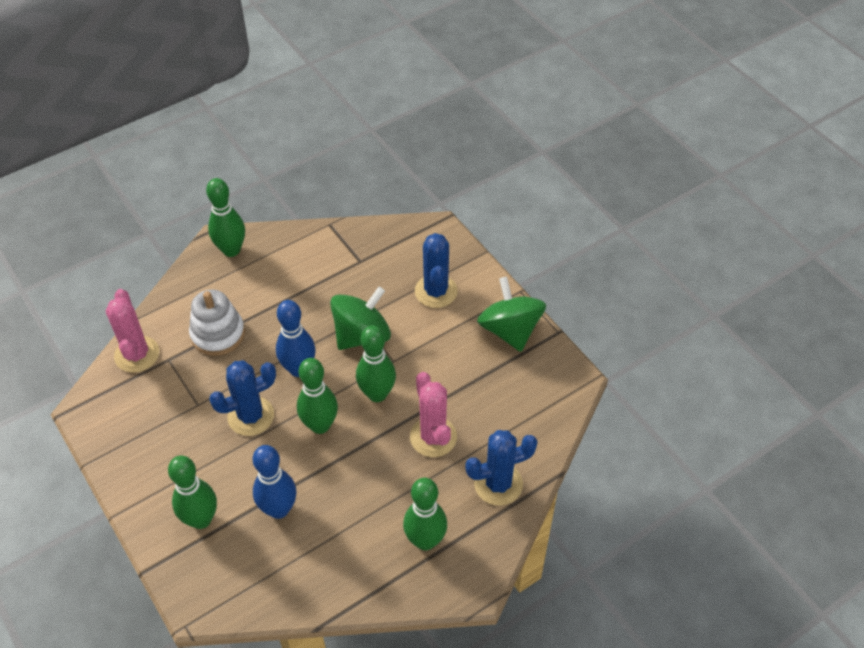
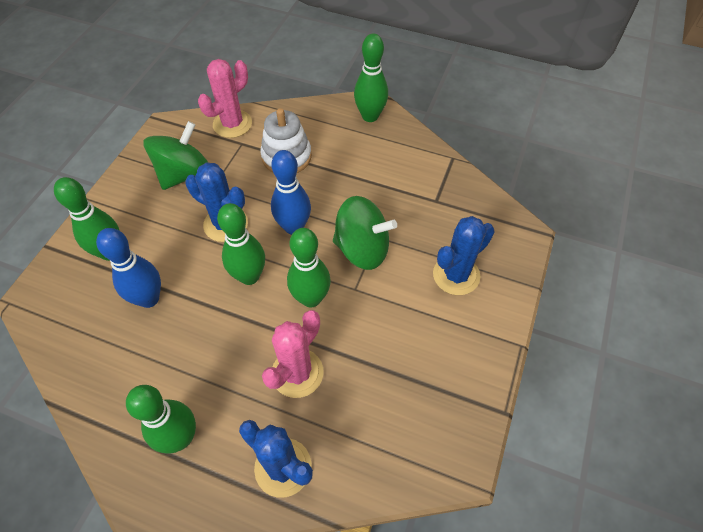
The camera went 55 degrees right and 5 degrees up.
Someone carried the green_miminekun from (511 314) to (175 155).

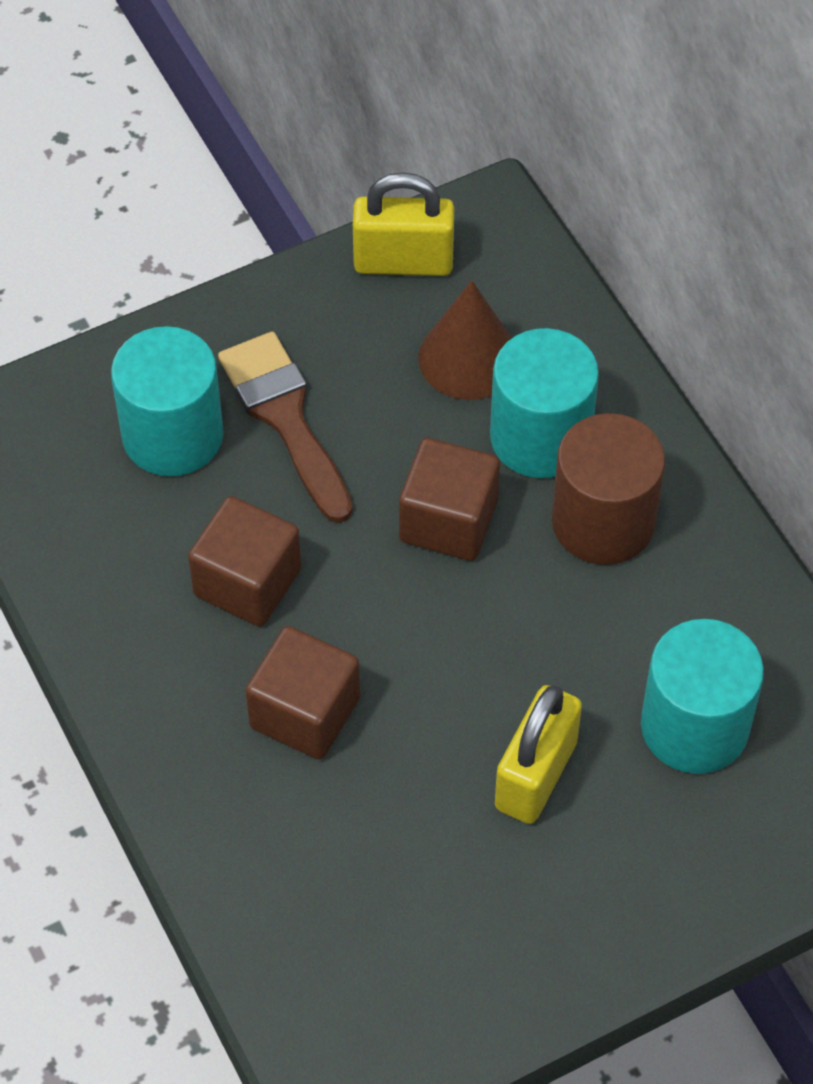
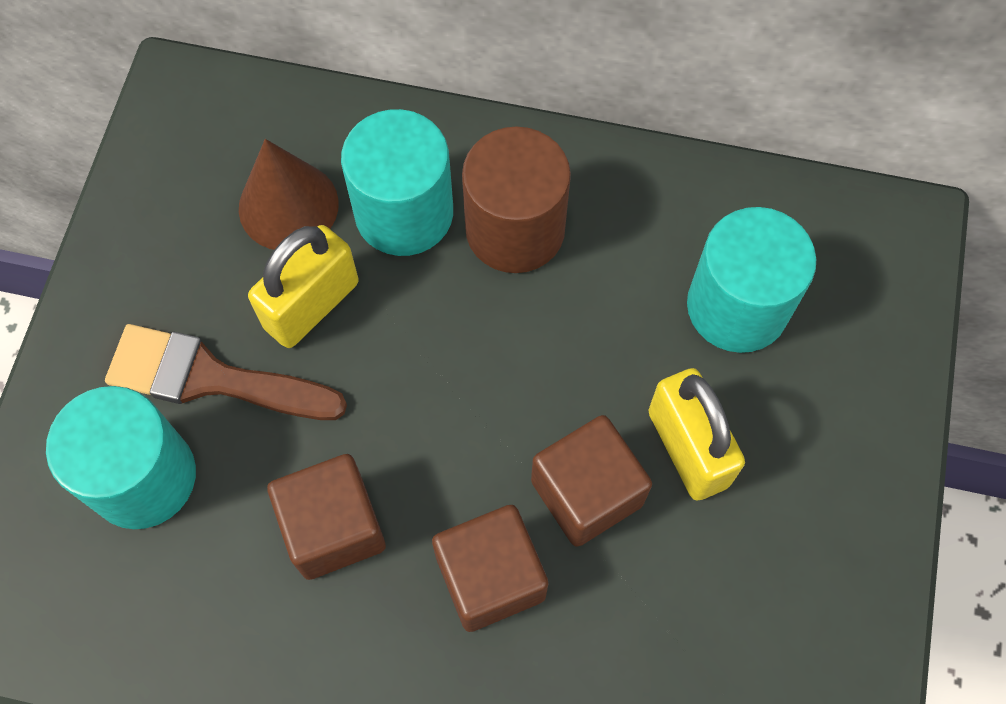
The camera went 50 degrees left and 10 degrees up.
Someone carried the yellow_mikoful from (403 224) to (303 286).
Someone carried the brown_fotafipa from (449 499) to (591 481).

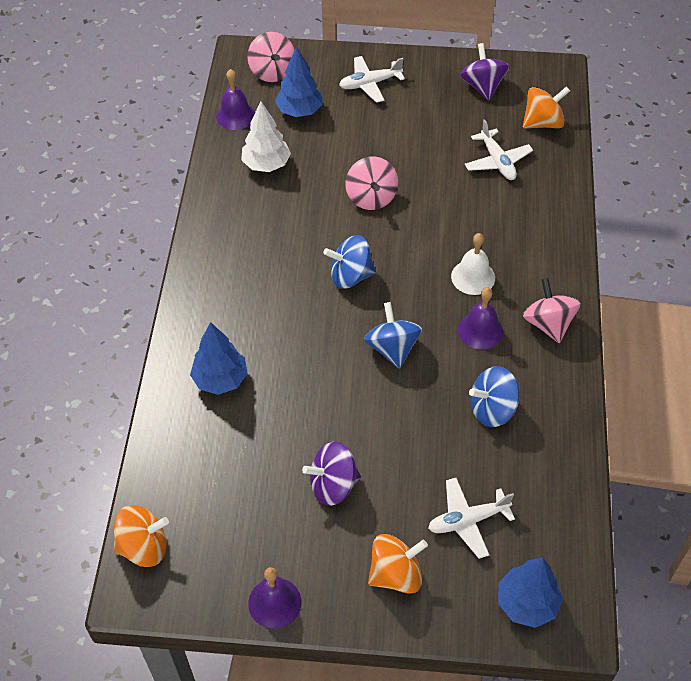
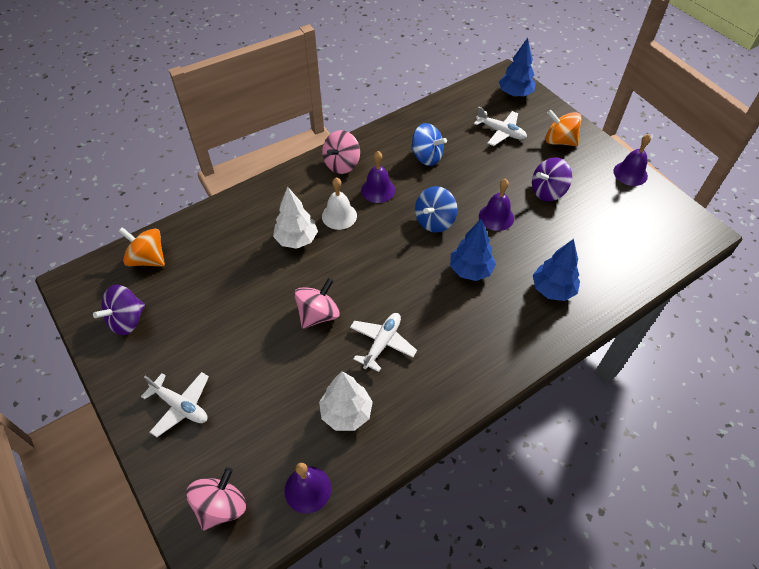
The camera went 130 degrees left and 0 degrees up.
Someone took away the orange_miminekun at (141 536).
Someone took away the blue_miminekun at (349 262).
Someone put down the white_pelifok at (295 218).
Someone put down the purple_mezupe at (496 205).
Someone carried the blue_pelifok from (299 81) to (473 250).
Someone carried the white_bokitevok from (498 149) to (383 342).
Someone rotated the purple_miminekun at (331 473) by 120 degrees clockwise.

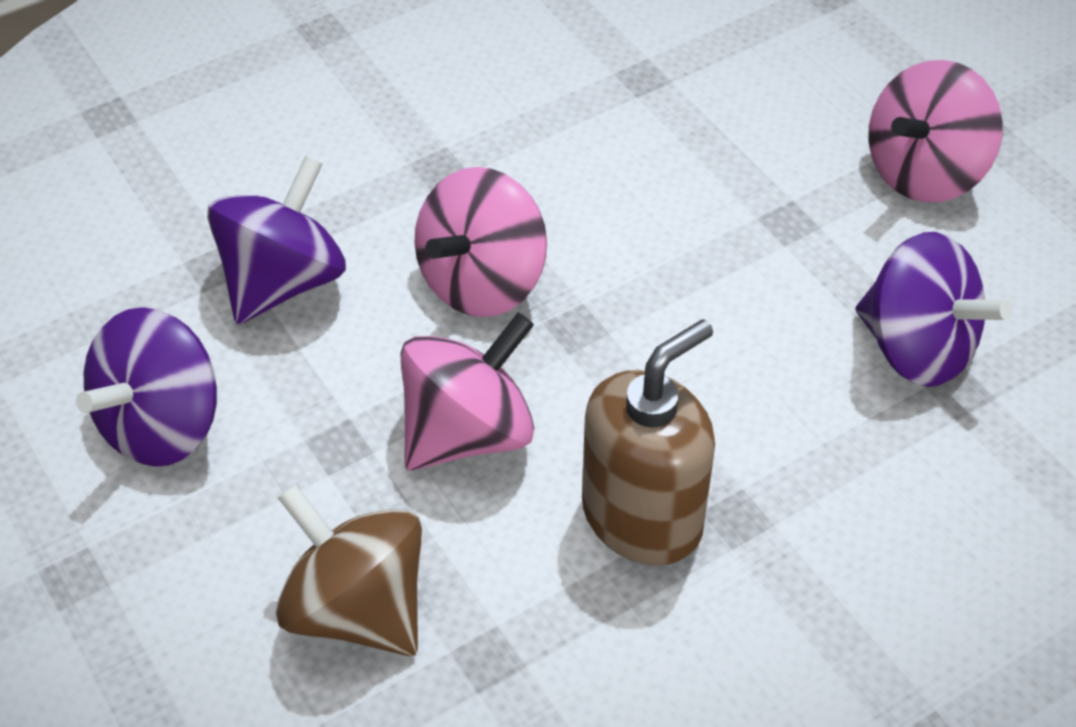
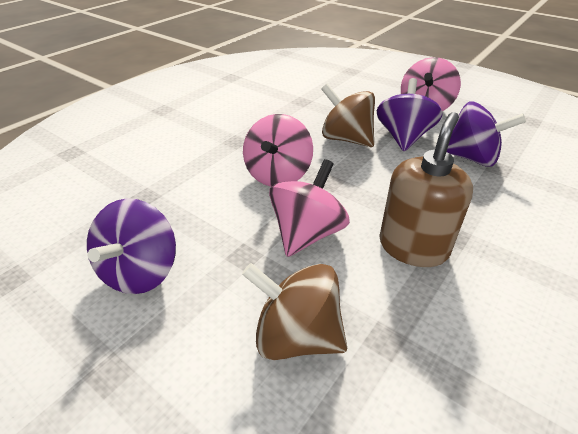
The camera went 20 degrees left and 10 degrees down.
Someone put down the brown_miminekun at (348 115).
Someone carried the purple_miminekun from (276 240) to (410 114).

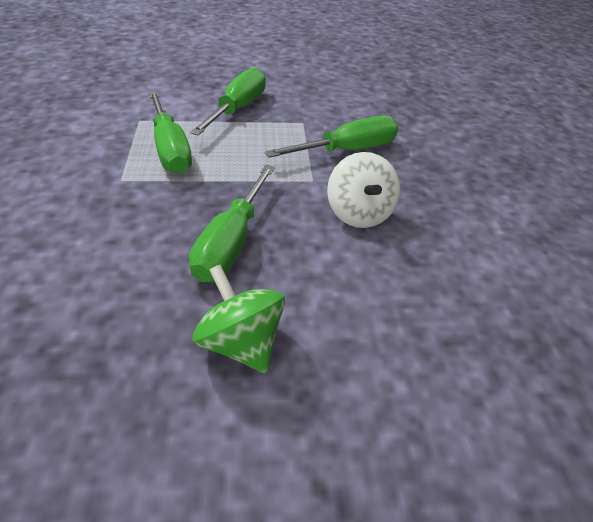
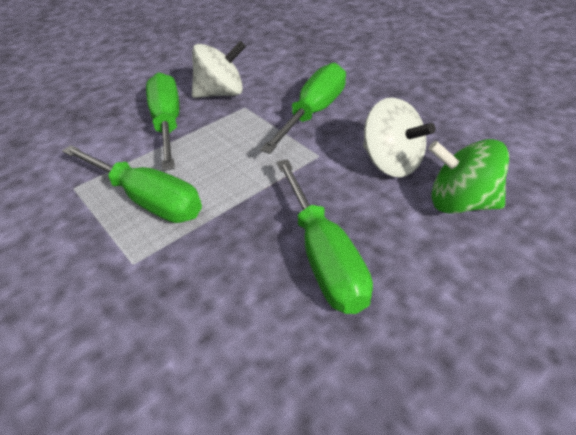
The camera went 30 degrees left and 0 degrees up.
Someone put down the white_miminekun at (219 69).
Someone carried the green_miminekun from (239 319) to (468 176).

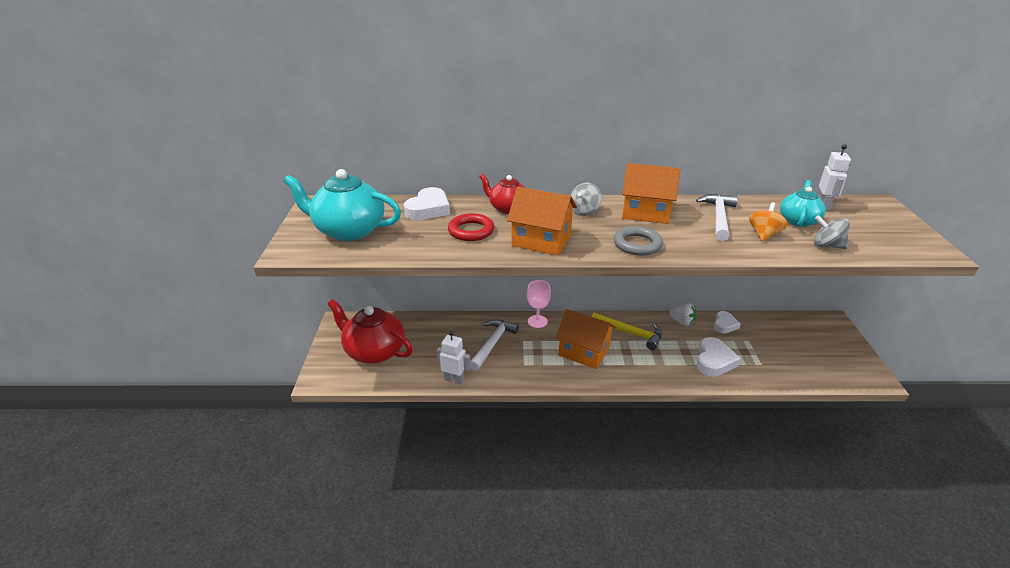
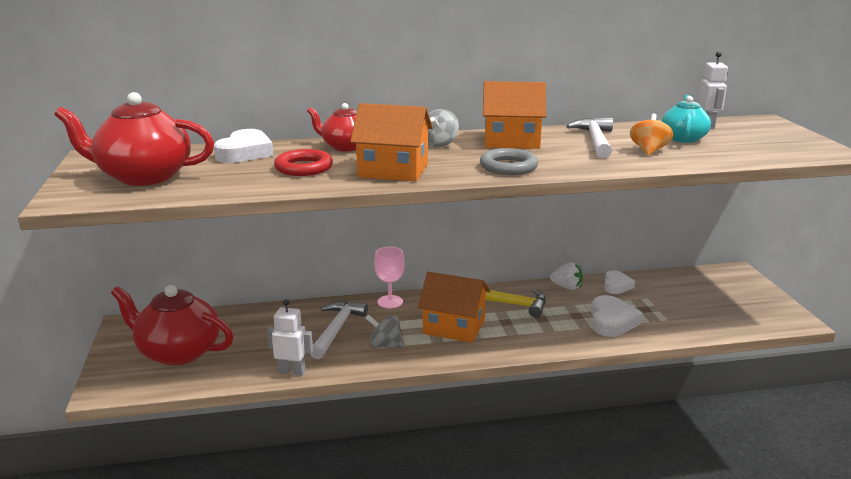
The camera went 10 degrees left and 10 degrees down.
Someone carried the grey_miminekun from (832 232) to (384 331).
Someone repainted the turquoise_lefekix at (342 205), which became the red_lefekix at (134 139).

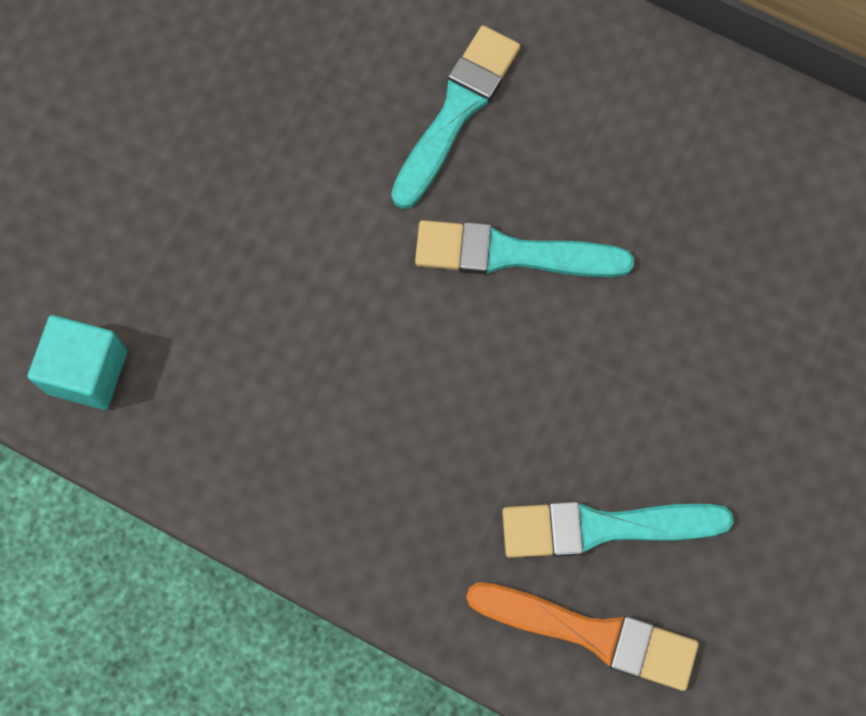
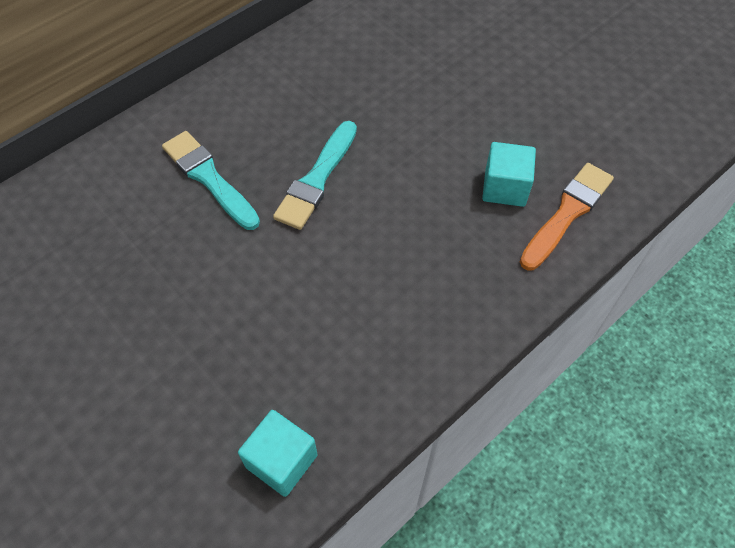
The camera went 70 degrees left and 15 degrees down.
Someone swapped the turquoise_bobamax at (618 529) for the turquoise_fotafipa at (509 174).

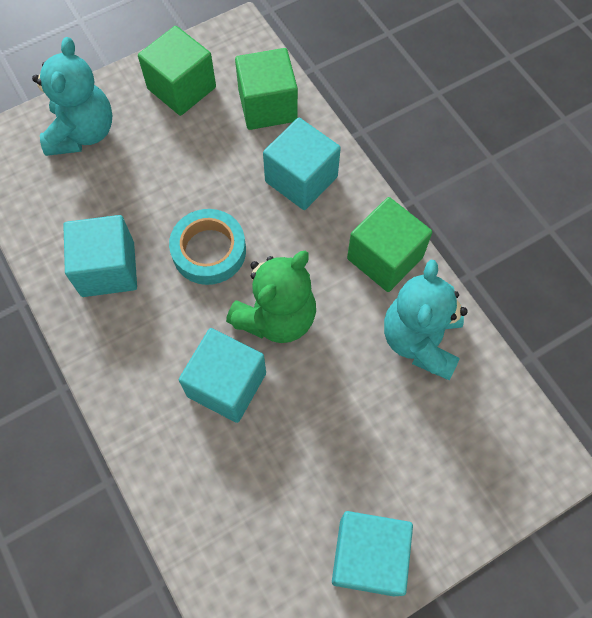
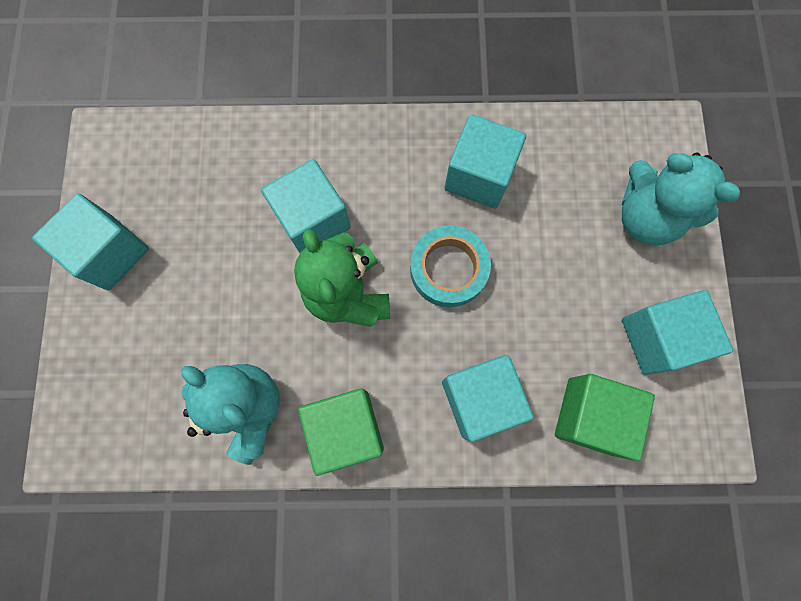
The camera went 120 degrees right and 10 degrees up.
Someone repainted the green_fotafipa at (177 71), which became the turquoise_fotafipa at (677 332).

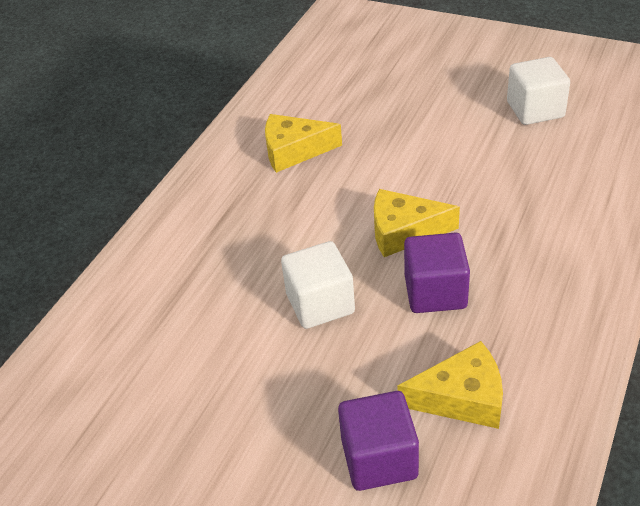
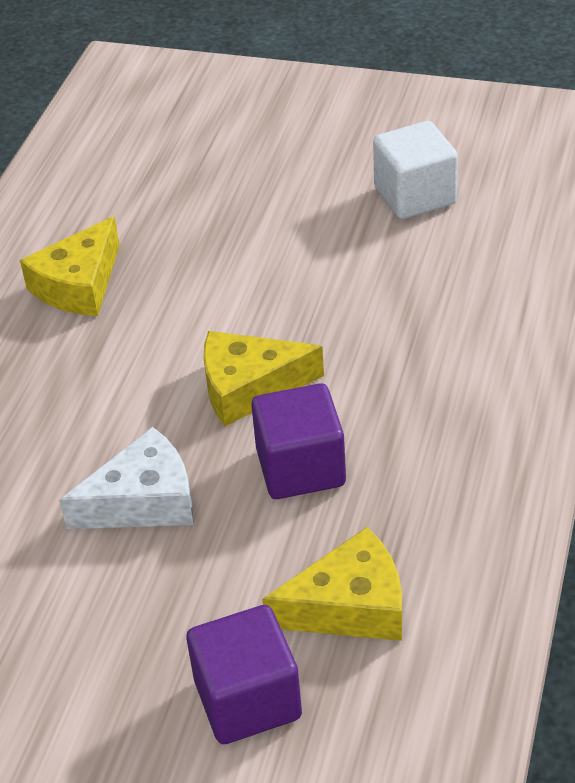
The camera went 10 degrees left and 0 degrees up.
Someone swapped the white_fotafipa at (318 285) for the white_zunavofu at (126 478).
Someone rotated the yellow_zunavofu at (303 143) by 45 degrees counterclockwise.

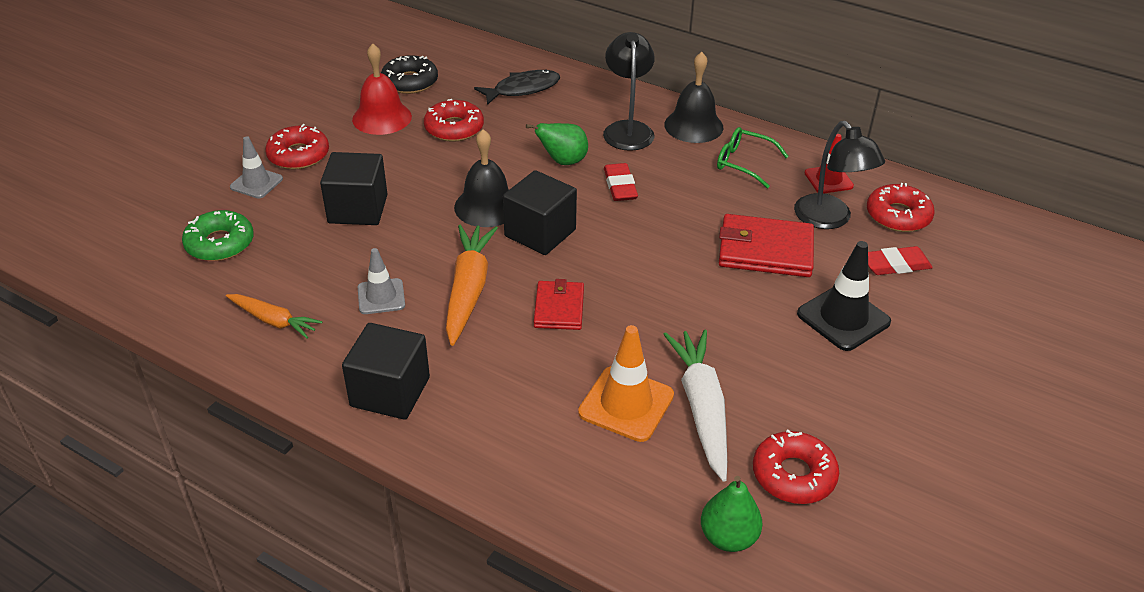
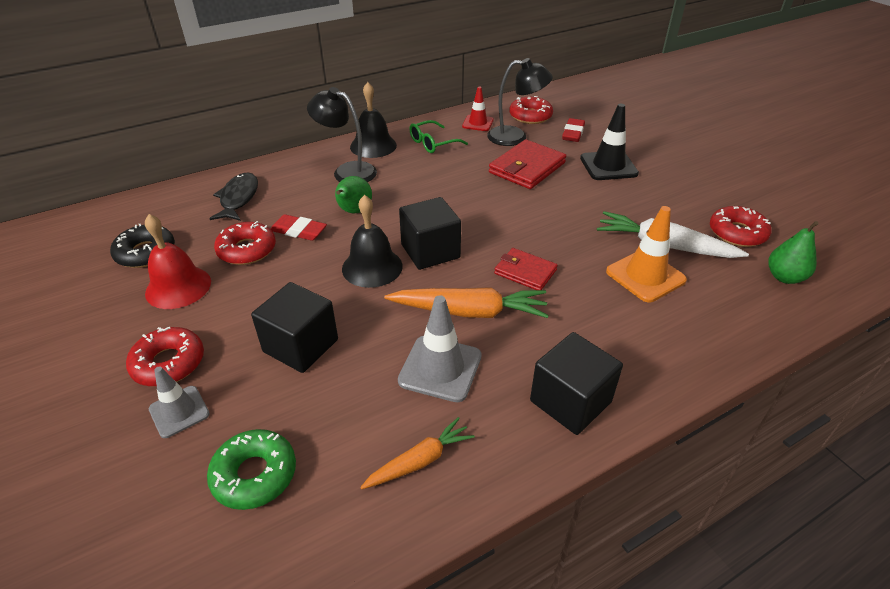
The camera went 60 degrees left and 0 degrees up.
Someone carried the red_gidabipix from (621 182) to (298 227).
Someone rotated the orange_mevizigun at (472 285) by 150 degrees clockwise.
Someone scaled the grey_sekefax at (381 281) by 1.55.

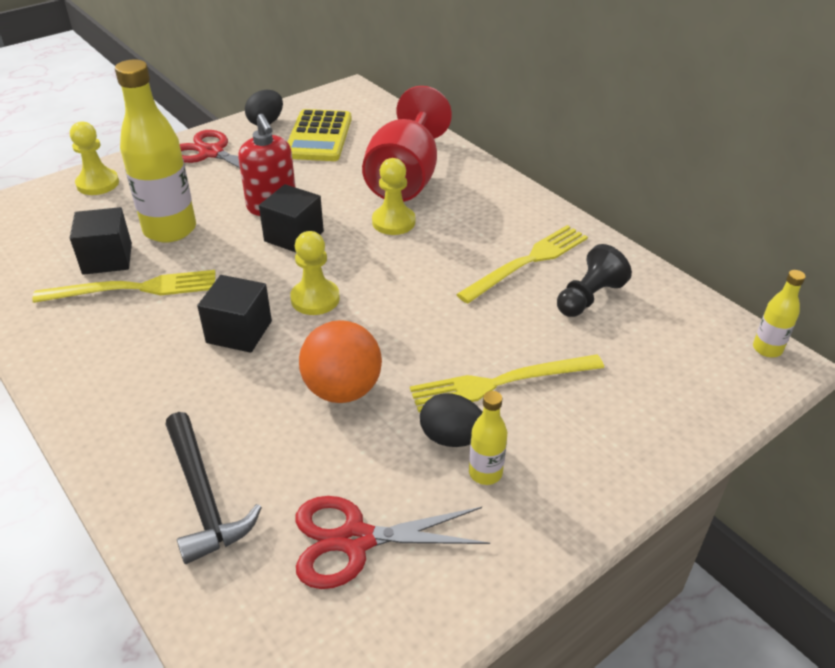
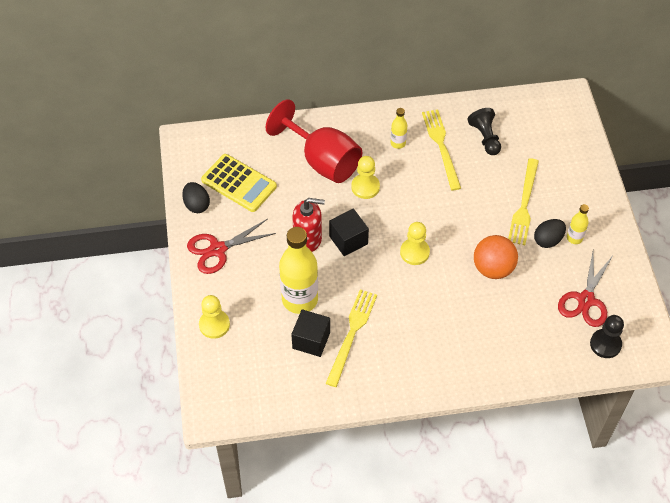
The camera went 60 degrees left and 15 degrees up.
Someone took away the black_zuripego at (213 488).
Someone took away the black_fotafipa at (234 314).
Someone put down the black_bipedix at (607 336).
Someone carried the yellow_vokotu from (779 313) to (398 128).

